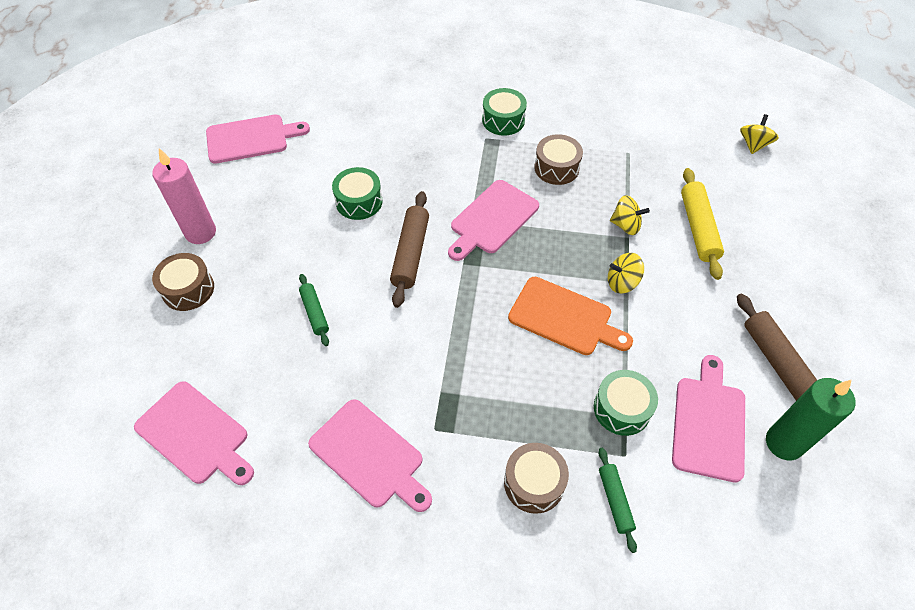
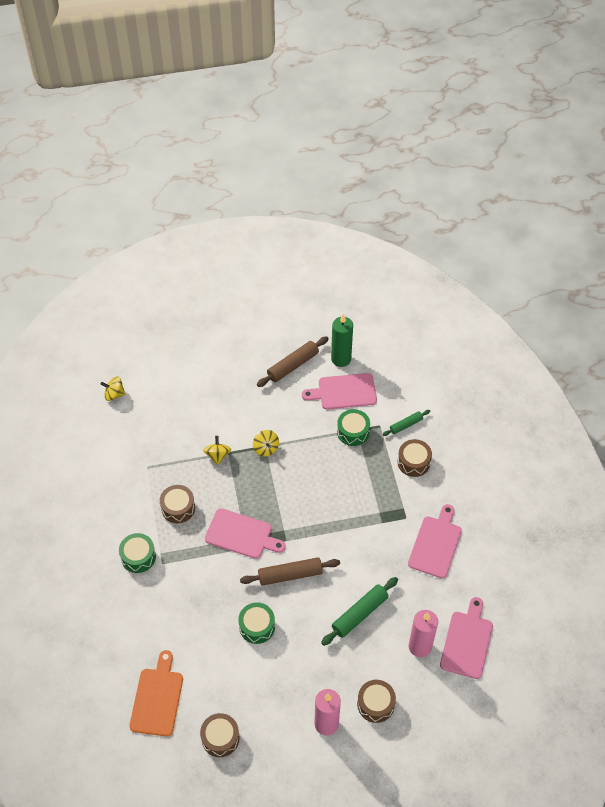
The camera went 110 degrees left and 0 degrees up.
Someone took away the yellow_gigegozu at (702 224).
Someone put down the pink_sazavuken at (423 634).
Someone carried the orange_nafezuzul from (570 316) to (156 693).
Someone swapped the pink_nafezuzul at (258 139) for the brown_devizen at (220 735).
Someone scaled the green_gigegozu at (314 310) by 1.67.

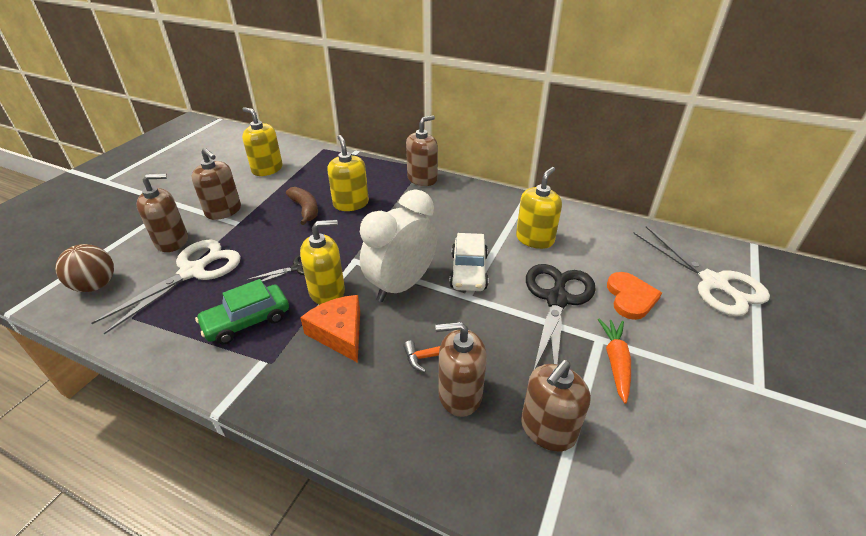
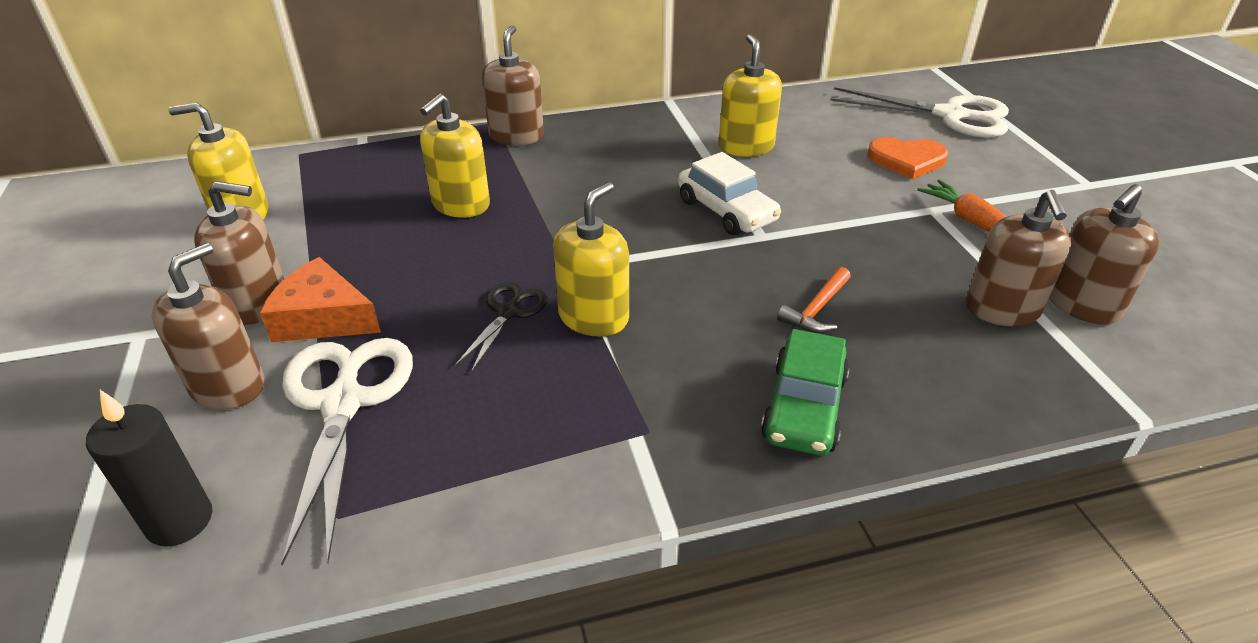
The camera went 40 degrees left and 0 degrees up.
Someone took away the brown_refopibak at (302 206).
Someone took away the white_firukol at (398 245).
Someone took away the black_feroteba at (561 316).
Someone carried the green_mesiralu from (242 311) to (805 392).
Someone carried the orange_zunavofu from (330 329) to (320 299).
Someone carried the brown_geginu from (461 369) to (1104 254).
Someone swapped the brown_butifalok at (84 268) for the black_sazavuken at (149 468).
Someone rotated the yellow_geginu at (348 173) by 90 degrees counterclockwise.
Someone rotated the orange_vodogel at (634 296) by 135 degrees clockwise.

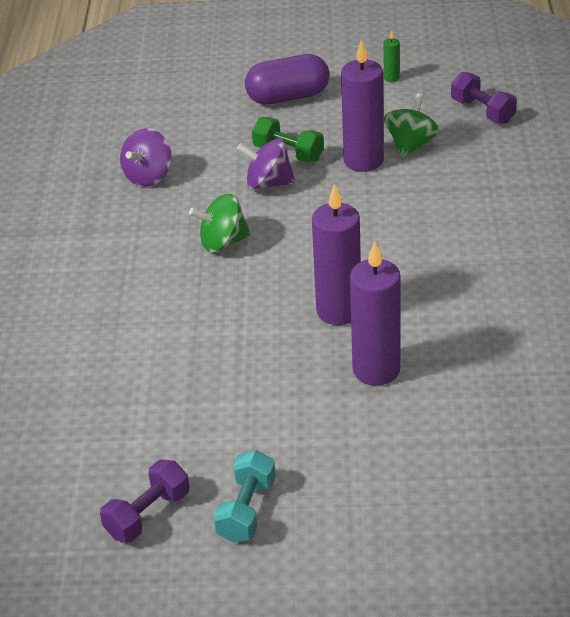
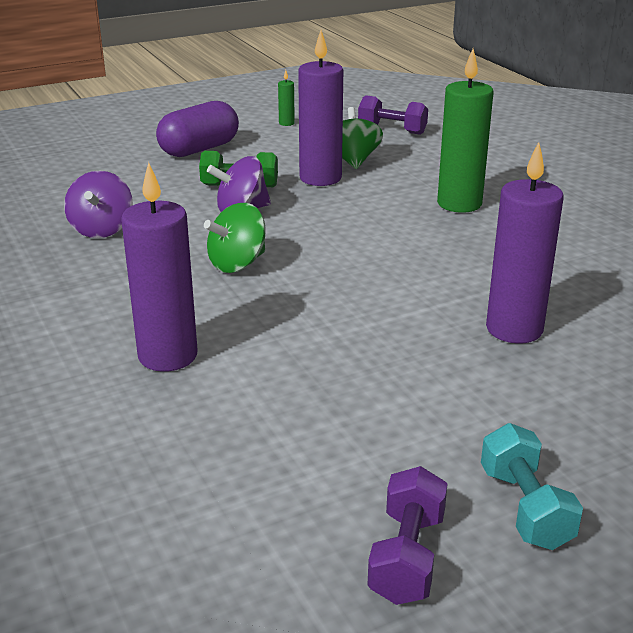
The camera went 30 degrees left and 10 degrees down.
Someone put down the green_sazavuken at (465 131).
Someone carried the purple_sazavuken from (336 254) to (159 267).

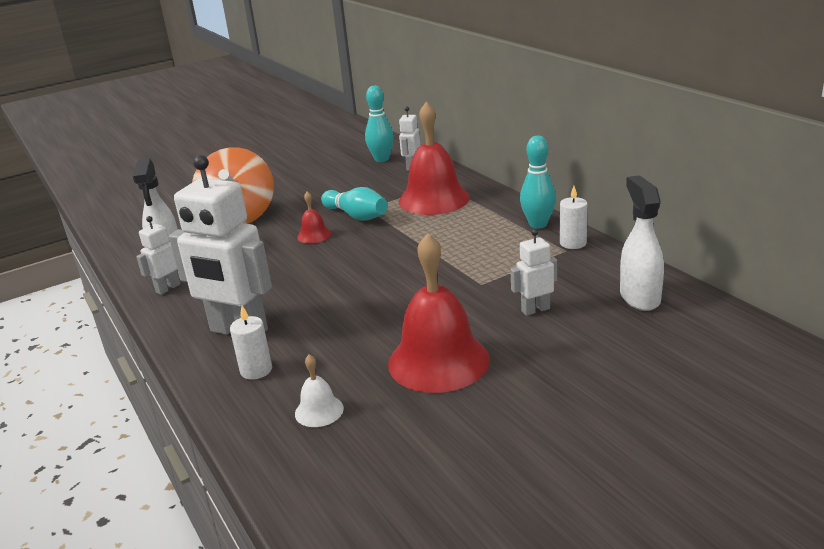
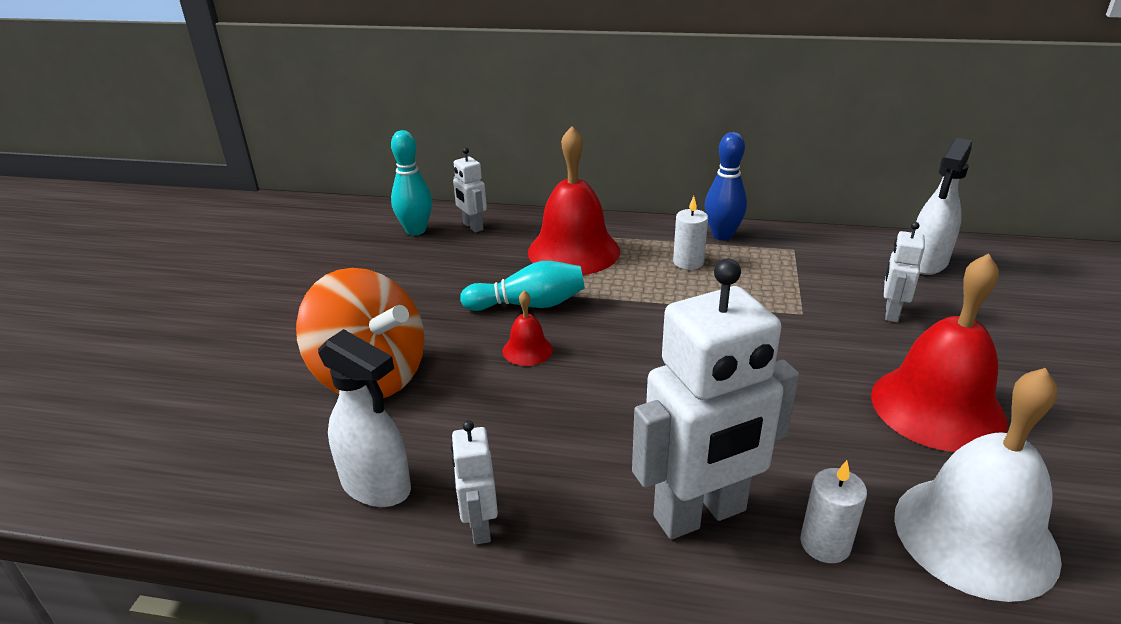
The camera went 50 degrees left and 5 degrees up.
Someone carried the white_sazavuken from (574 217) to (690 233).
Someone repainted the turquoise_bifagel at (538 182), which became the blue_bifagel at (726 186).
Someone rotated the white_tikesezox at (642 243) by 90 degrees counterclockwise.
Someone scaled the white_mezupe at (319 390) by 2.22.

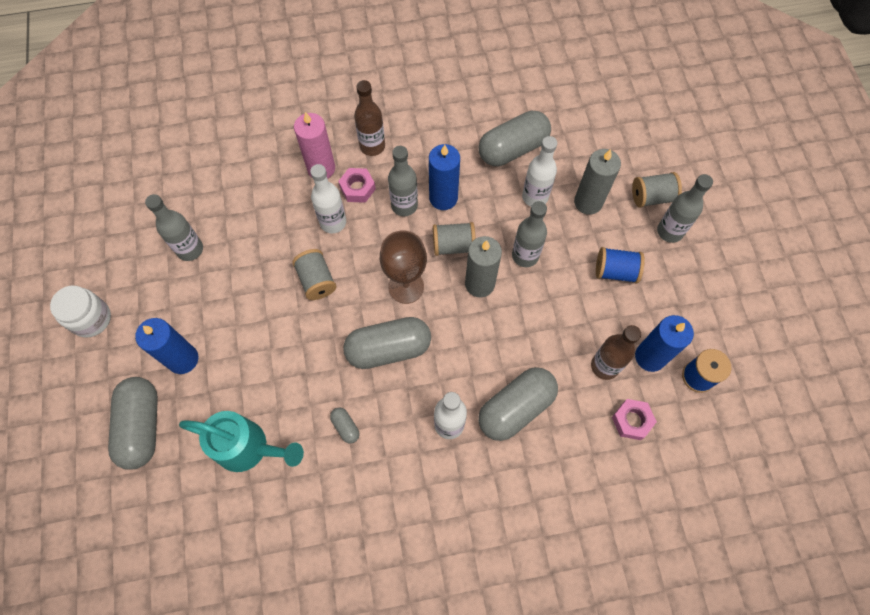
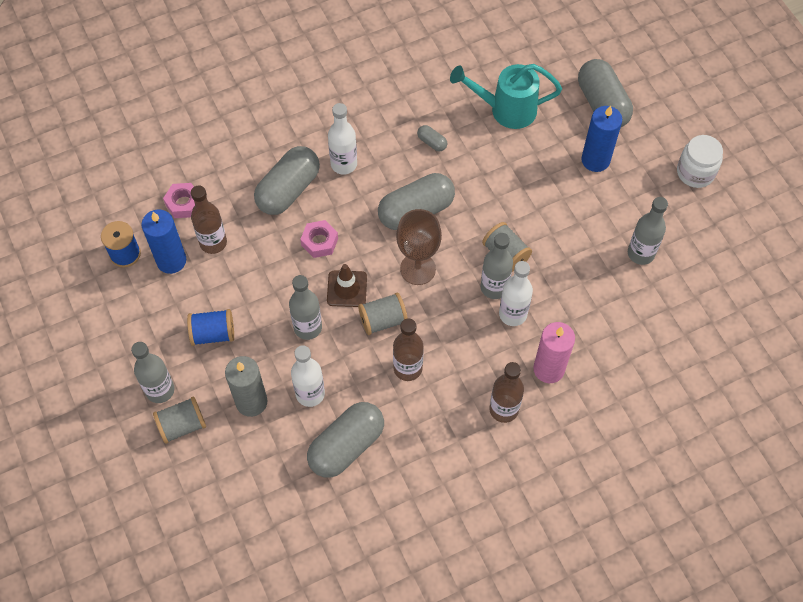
The camera went 165 degrees right and 5 degrees down.
Someone carried the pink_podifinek from (357 185) to (319 239).
Someone carried the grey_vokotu from (403 181) to (497 266).
Someone swapped the blue_sazavuken at (444 177) for the brown_vokotu at (408 349).
Someone swapped the grey_sazavuken at (483 266) for the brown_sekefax at (347 285).

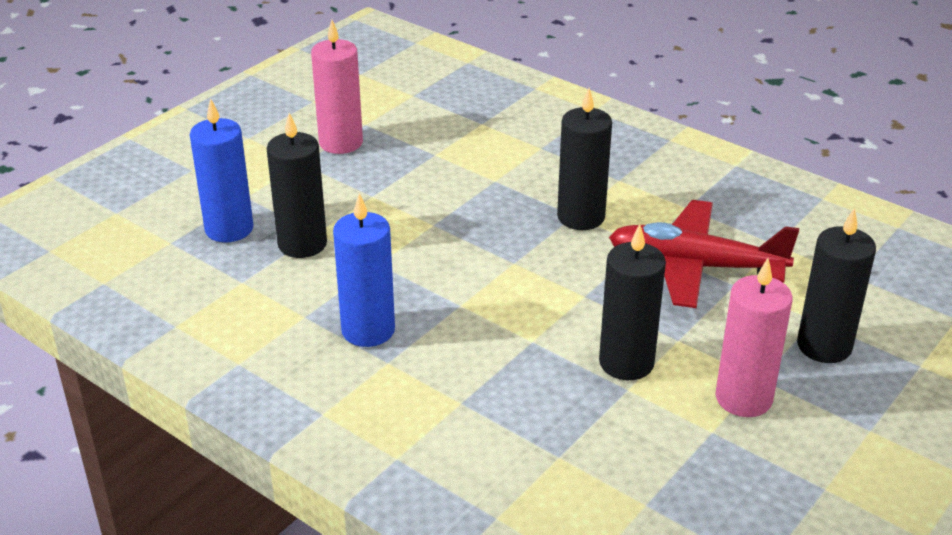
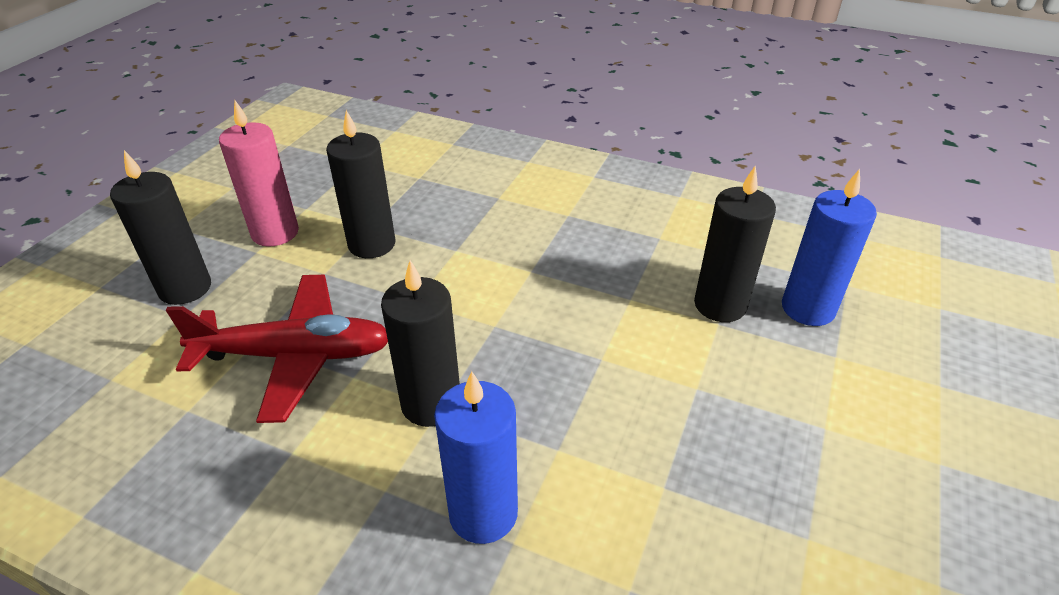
The camera went 165 degrees right and 5 degrees up.
Someone took away the pink_sazavuken at (337 87).
Someone carried the blue_sazavuken from (364 270) to (476 457).

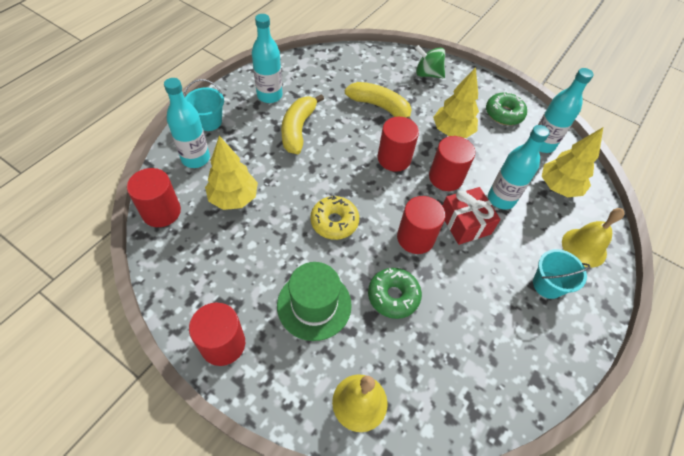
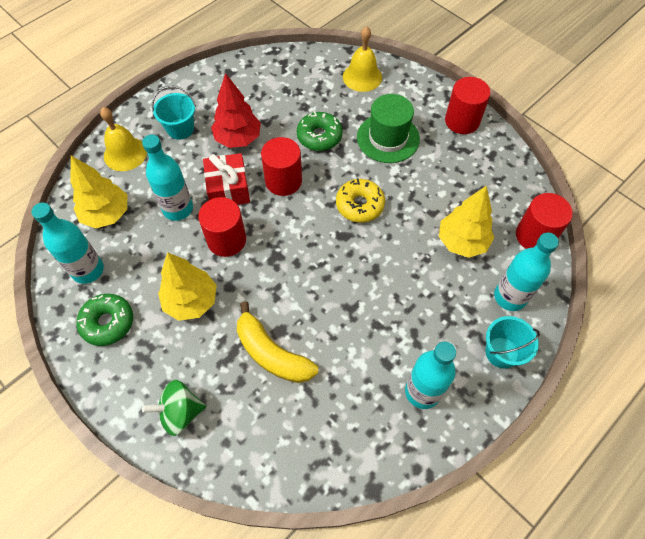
The camera went 165 degrees left and 5 degrees up.
Someone took away the yellow_refopibak at (302 124).
Someone took away the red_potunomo at (398 144).
Someone put down the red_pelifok at (236 110).
Someone rotated the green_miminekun at (430 61) by 135 degrees clockwise.

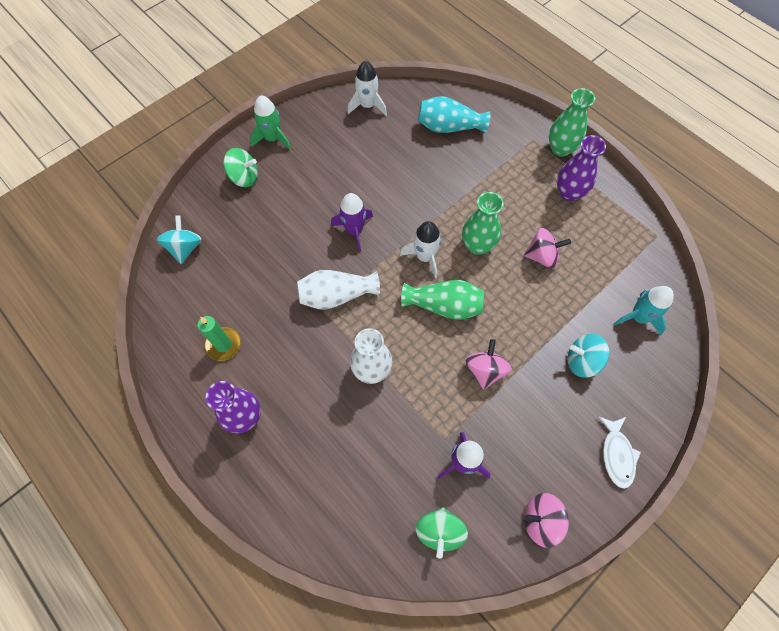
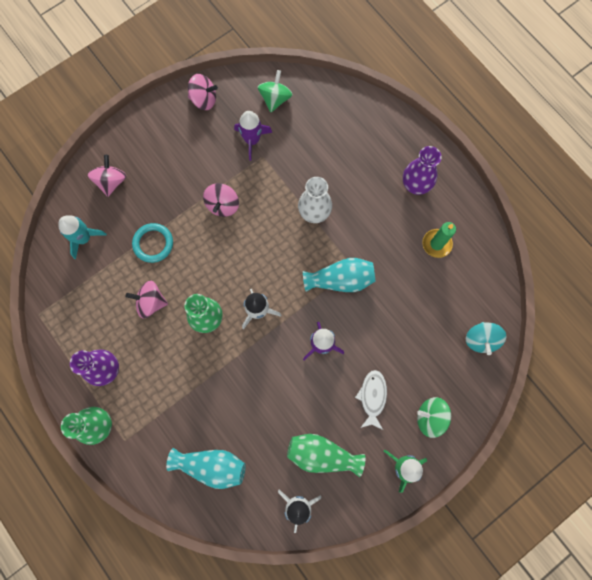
The camera went 175 degrees left and 10 degrees up.
Someone took away the turquoise_miminekun at (589 356).
Someone put down the pink_miminekun at (107 176).
Someone put down the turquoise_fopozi at (152 243).
Someone carried the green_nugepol from (443 300) to (326 455).
Someone carried the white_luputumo from (620 453) to (371 400).
Someone repainted the white_nugepol at (338 289), which became the turquoise_nugepol at (339 275).

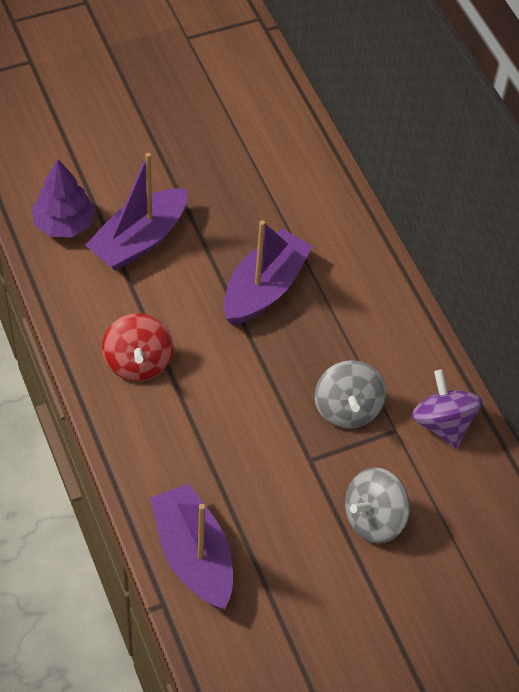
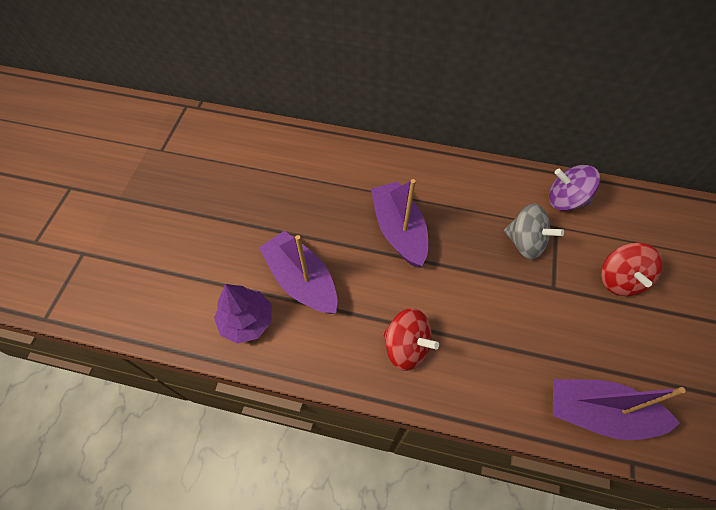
The camera went 50 degrees left and 5 degrees up.
Someone repainted the grey_miminekun at (377 505), which became the red_miminekun at (632 269).
Someone rotated the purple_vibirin at (136 212) by 150 degrees clockwise.

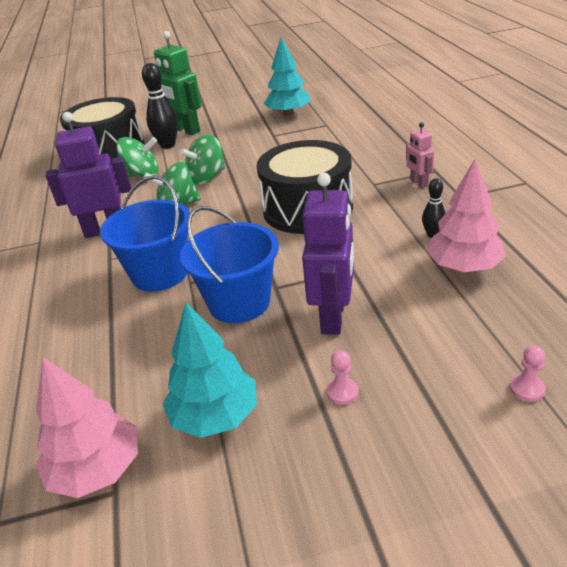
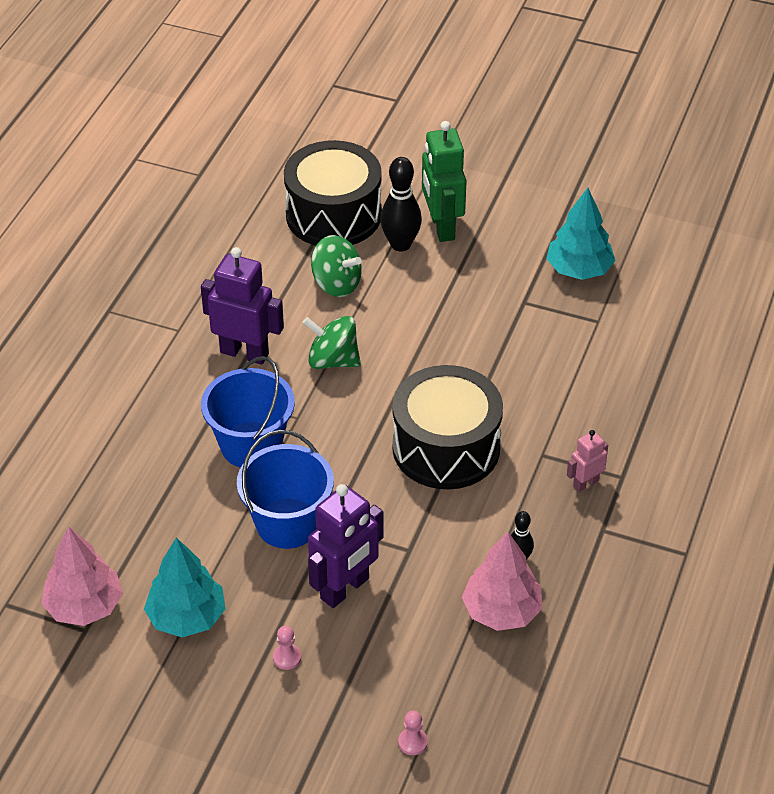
The camera went 30 degrees right and 10 degrees up.
Someone took away the green_miminekun at (202 159).
Someone rotated the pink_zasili at (420 155) by 45 degrees clockwise.

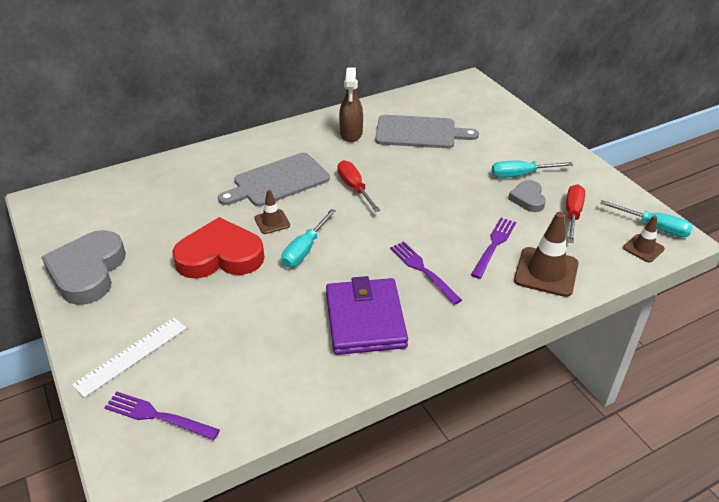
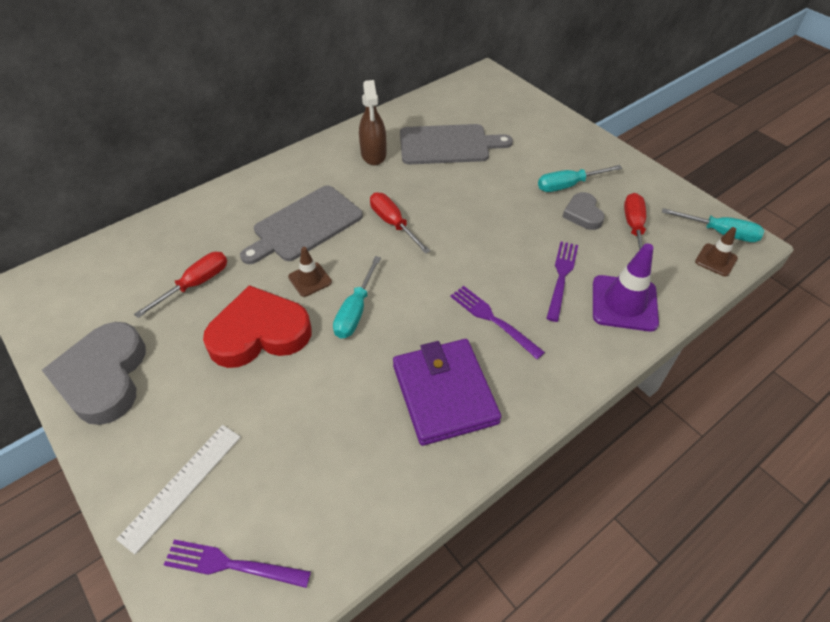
The camera went 10 degrees left and 10 degrees up.
Someone put down the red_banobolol at (180 285).
Someone repainted the brown_sekefax at (546 254), which became the purple_sekefax at (626 287).

